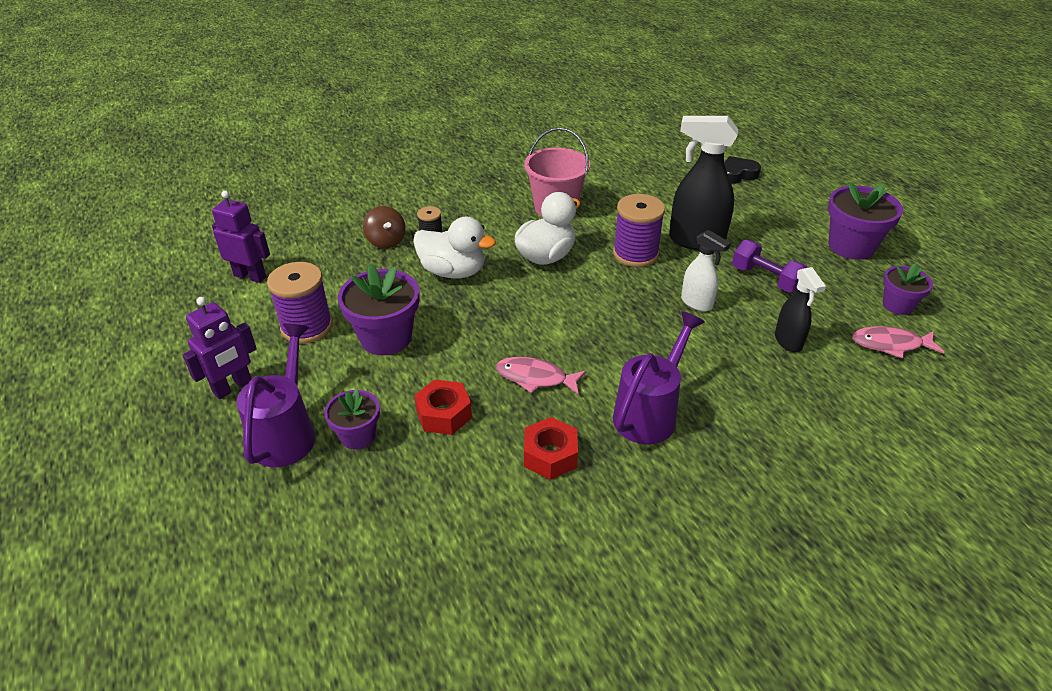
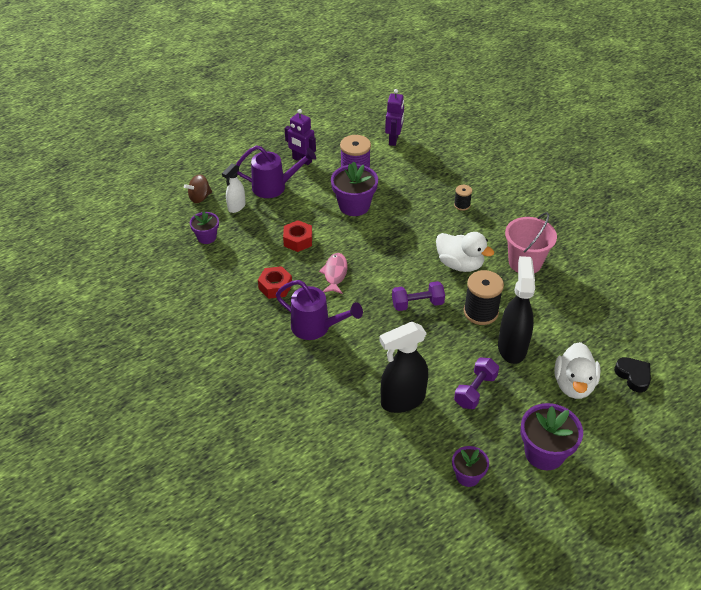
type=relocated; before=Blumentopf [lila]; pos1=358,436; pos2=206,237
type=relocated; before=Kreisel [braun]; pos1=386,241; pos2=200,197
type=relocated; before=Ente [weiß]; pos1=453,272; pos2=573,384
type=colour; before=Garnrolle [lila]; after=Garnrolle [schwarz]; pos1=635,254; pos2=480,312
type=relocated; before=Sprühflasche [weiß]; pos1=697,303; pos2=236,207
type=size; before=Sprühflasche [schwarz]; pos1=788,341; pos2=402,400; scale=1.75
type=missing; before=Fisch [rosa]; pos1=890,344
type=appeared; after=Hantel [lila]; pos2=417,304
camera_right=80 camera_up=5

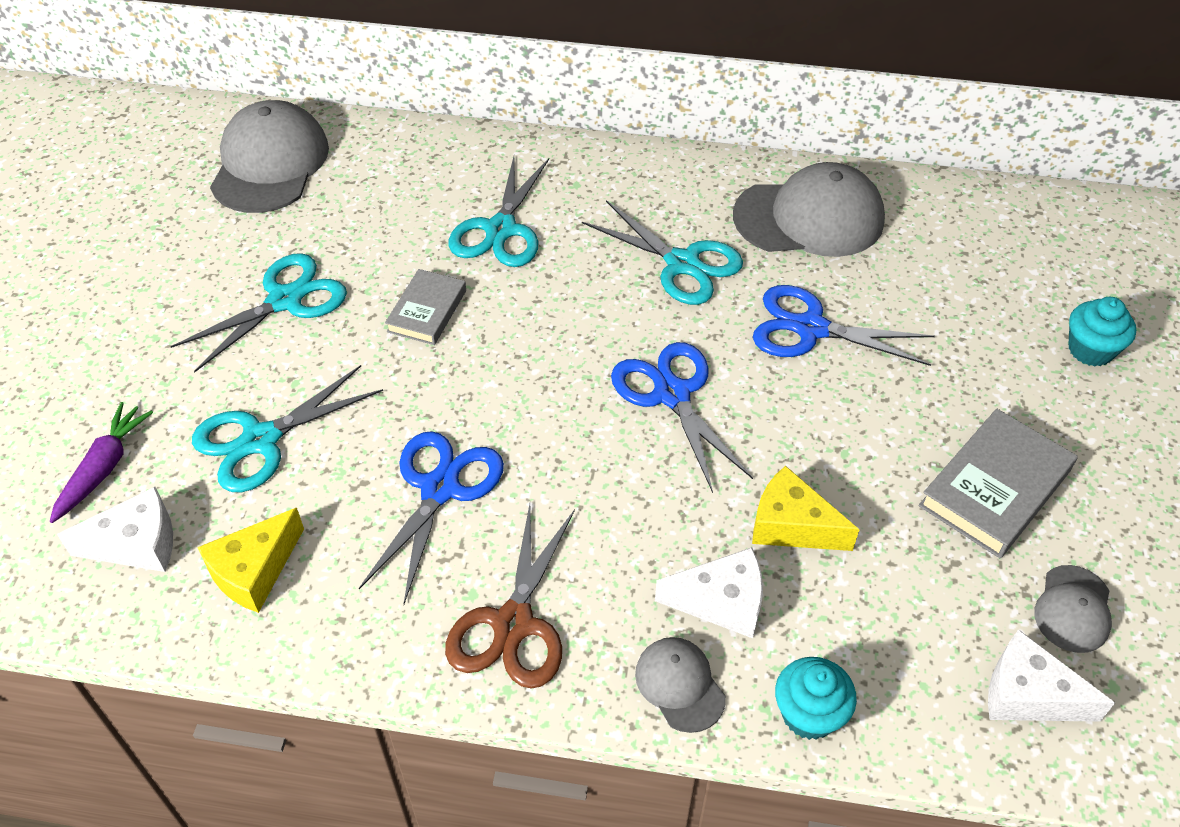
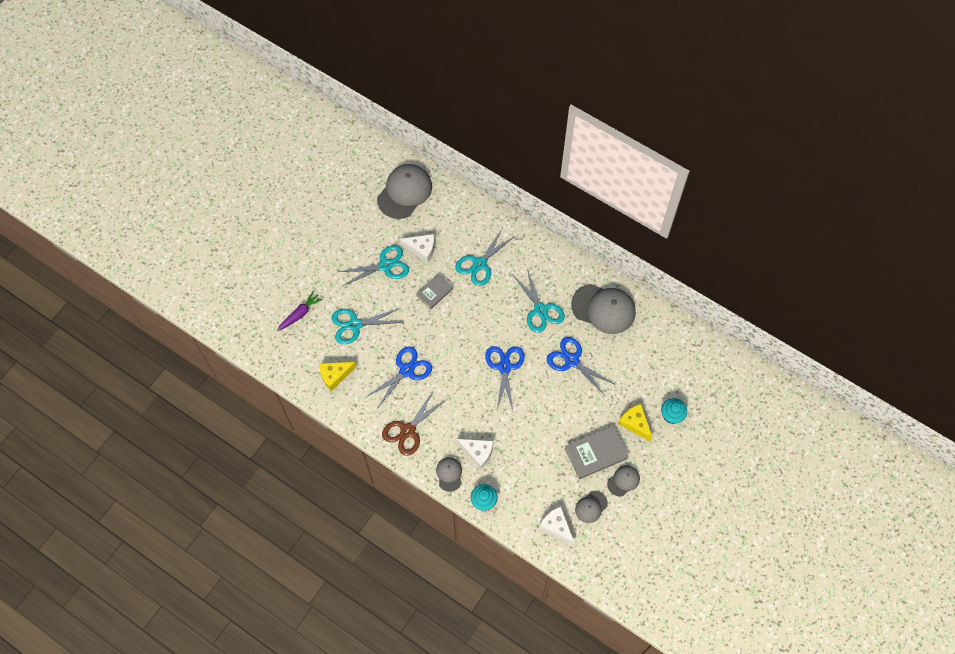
type=relocated; before=Käse [weiß]; pos1=137,544; pos2=422,249
type=relocated; before=Käse [gelb]; pos1=791,525; pos2=635,423
type=appeared; after=Kappe [grau]; pos2=623,481
camera_right=25 camera_up=15

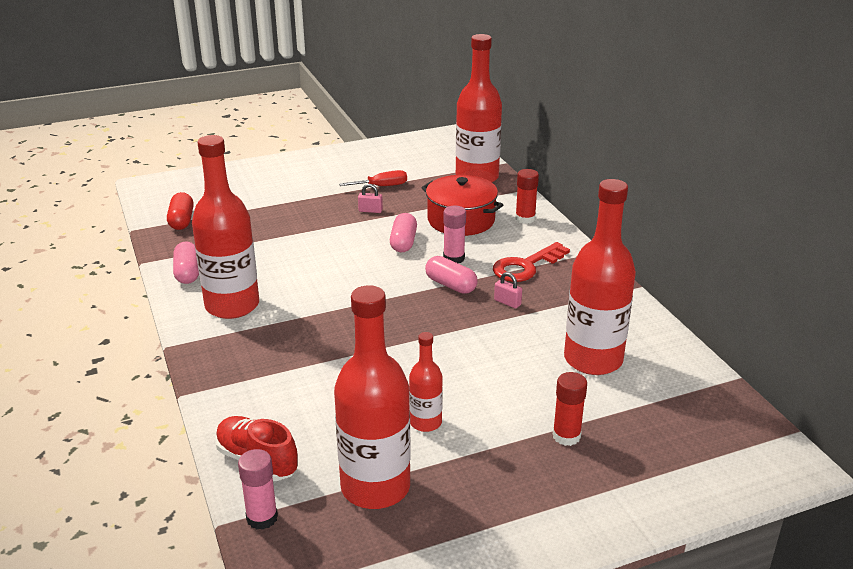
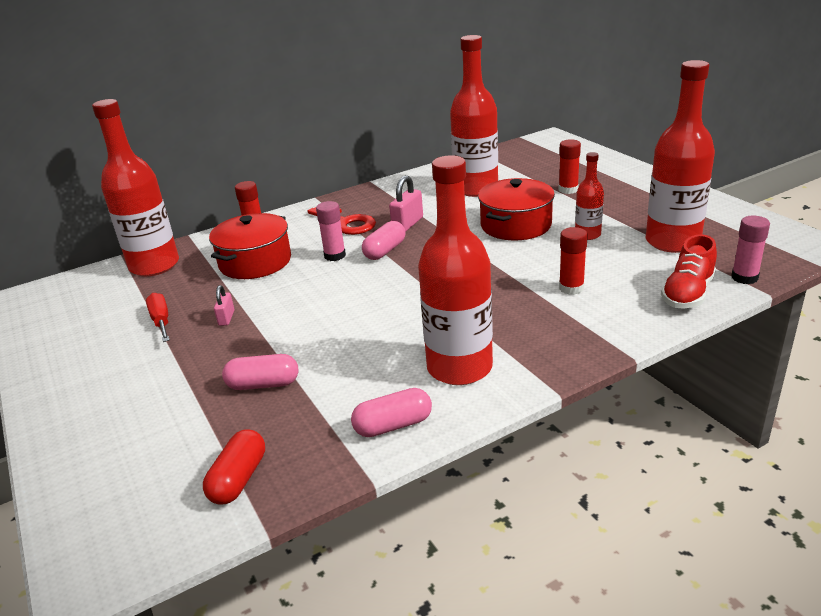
type=spun; before=Kapsel [rot]; pos1=181,221; pos2=239,479; turn=-60
type=relocated; before=Kapsel [rosa]; pos1=403,242; pos2=263,384
type=size; before=Vorhängeschloss [rosa]; pos1=507,302; pos2=407,224; scale=1.65
type=appeared; after=Kochtopf [rot]; pos2=515,225
type=appeared; after=Klebestift [rot]; pos2=571,288
camera_right=-95 camera_up=0

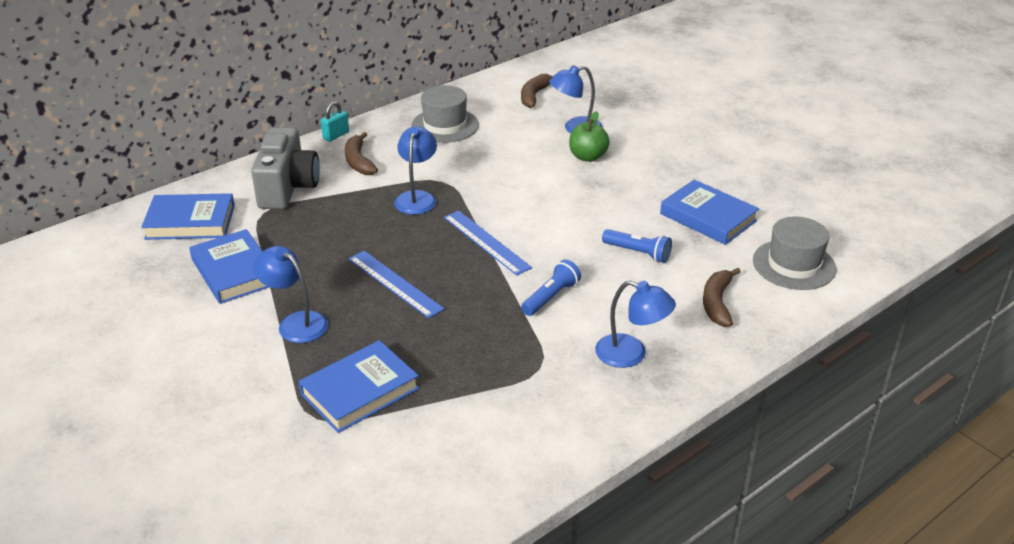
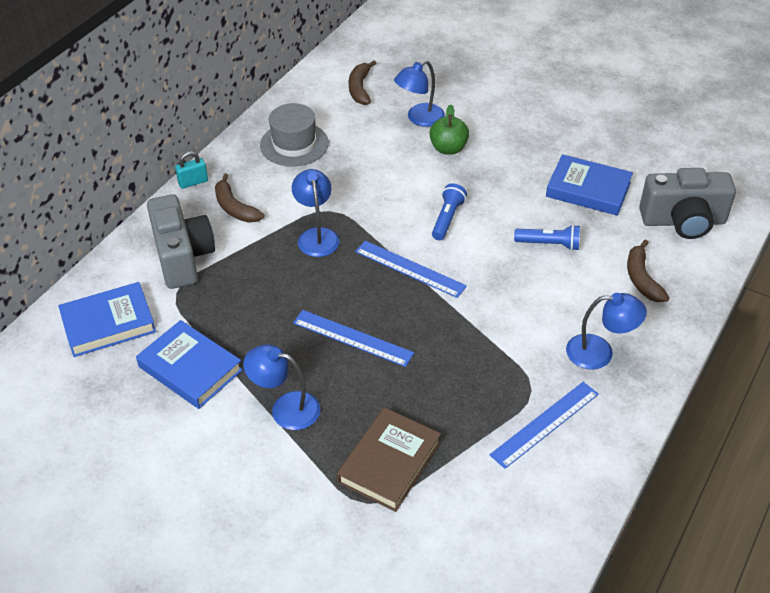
type=colour; before=Buch [blau]; after=Buch [braun]; pos1=360,391; pos2=389,463
type=spun; before=Vorhängeschloss [türkis]; pos1=336,135; pos2=193,182; turn=45
type=relocated; before=Taschenlampe [blau]; pos1=551,297; pos2=447,218
type=exchanged; before=Hut [grau]; after=Kamera [grau]; pos1=794,265; pos2=683,221
type=appeared; after=Lineal [blau]; pos2=545,424
camera_right=-20 camera_up=10

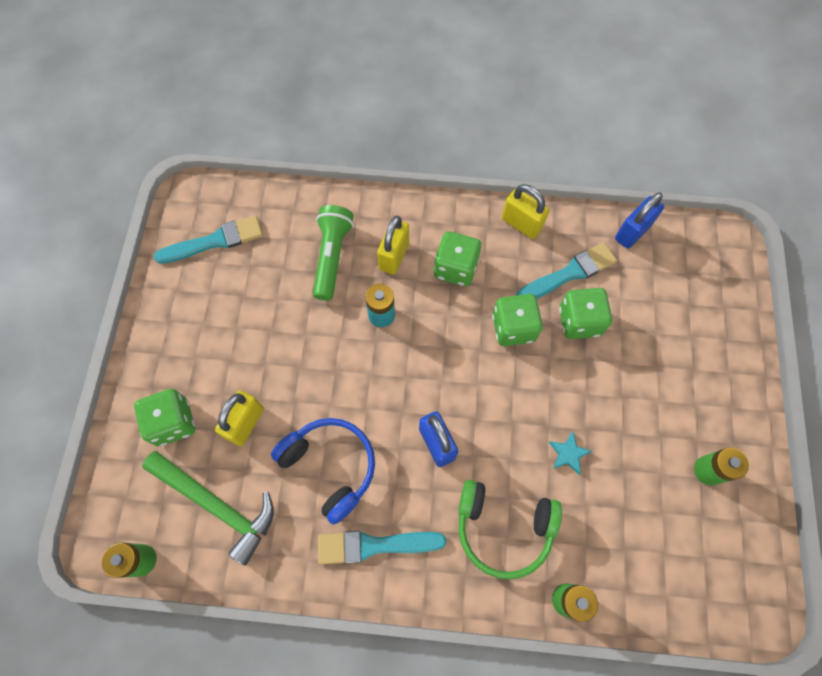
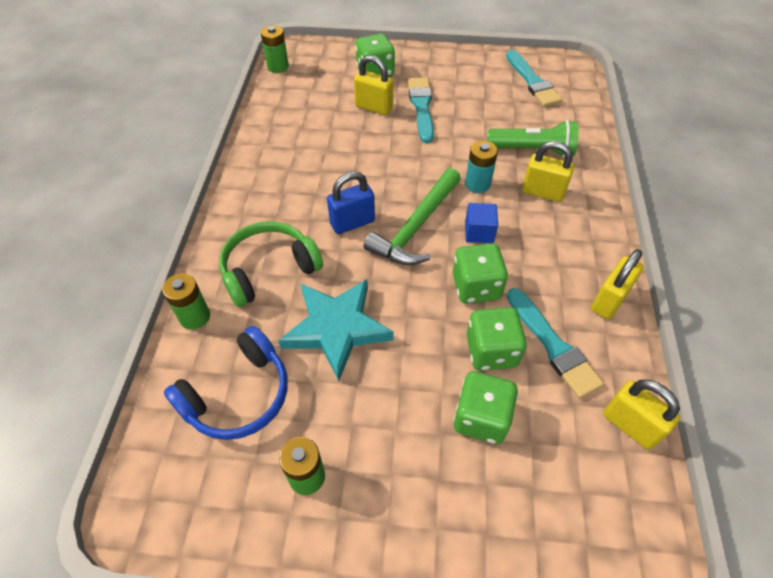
type=relocated; before=Hammer [grün]; pos1=217,505; pos2=416,227
type=relocated; before=Kopfhörer [blau]; pos1=330,467; pos2=238,395
type=relocated; before=Pinsel [türkis]; pos1=374,545; pos2=421,107
type=relocated; before=Spielwürfel [grün]; pos1=455,268; pos2=481,418
type=spun; before=Kopfhörer [grün]; pos1=503,528; pos2=269,270; turn=45
type=size; before=Stern [türkis]; pos1=568,454; pos2=336,328; scale=2.44
type=colour; before=Vorhängeschloss [blau]; after=Vorhängeschloss [gelb]; pos1=632,232; pos2=630,425
type=appeared; after=Kubus [blau]; pos2=479,232
camera_right=90 camera_up=-15

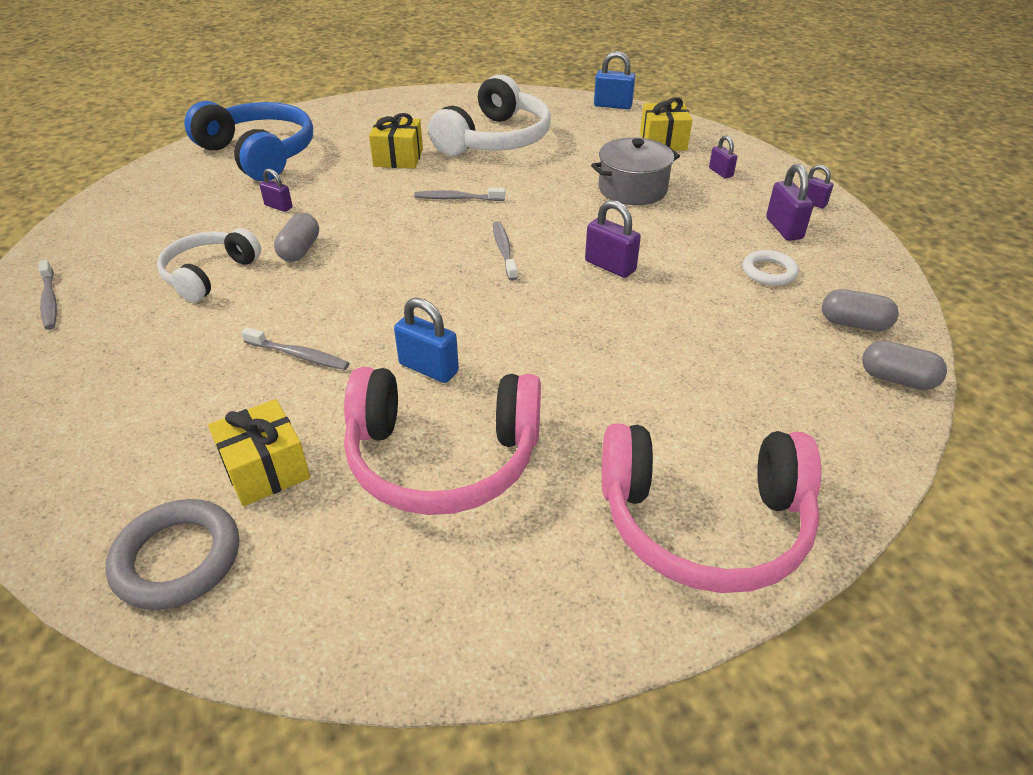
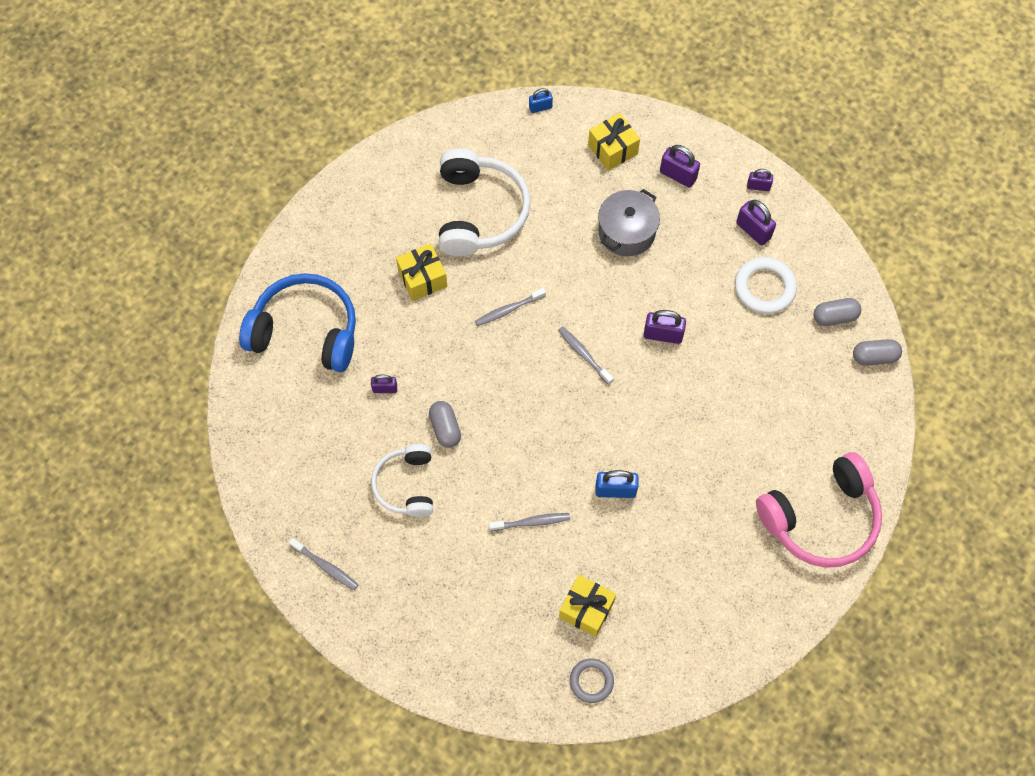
type=size; before=Ring [grau]; pos1=177,558; pos2=591,681; scale=0.64
type=missing; before=Kopfhörer [rosa]; pos1=443,457
type=size; before=Vorhängeschloss [blau]; pos1=613,105; pos2=540,107; scale=0.63
type=size; before=Vorhängeschloss [lila]; pos1=720,172; pos2=678,175; scale=1.59
type=size; before=Ring [weiß]; pos1=769,272; pos2=764,287; scale=1.56
camera_right=-30 camera_up=25

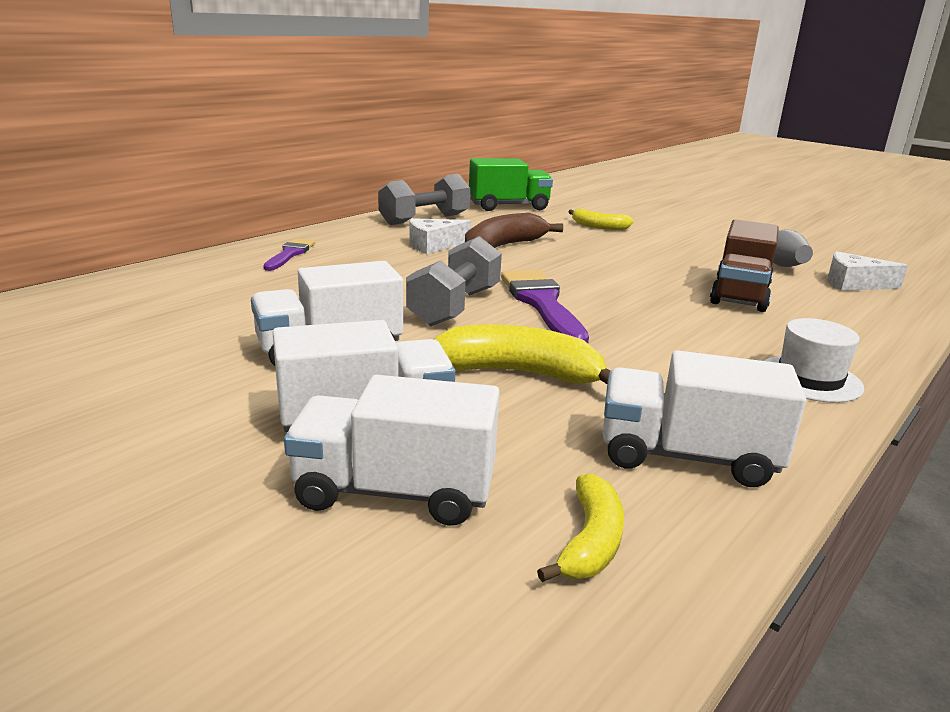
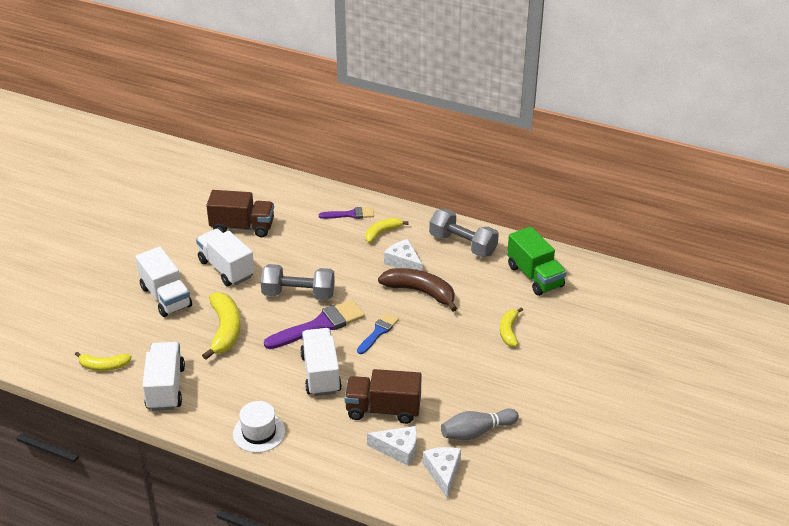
type=relocated; before=Lastwagen [weiß]; pos1=394,492; pos2=320,374
type=appeared; after=Lastwagen [braun]; pos2=242,227
type=appeared; after=Pinsel [blau]; pos2=378,332
type=appeared; after=Banane [gelb]; pos2=382,233
type=appeared; after=Käse [weiß]; pos2=398,449
camera_right=75 camera_up=15

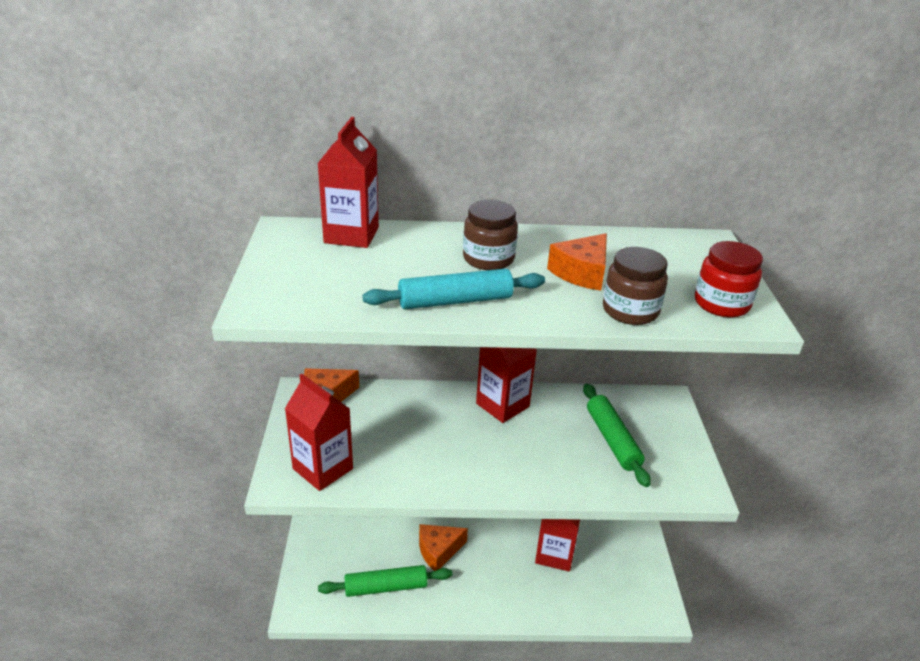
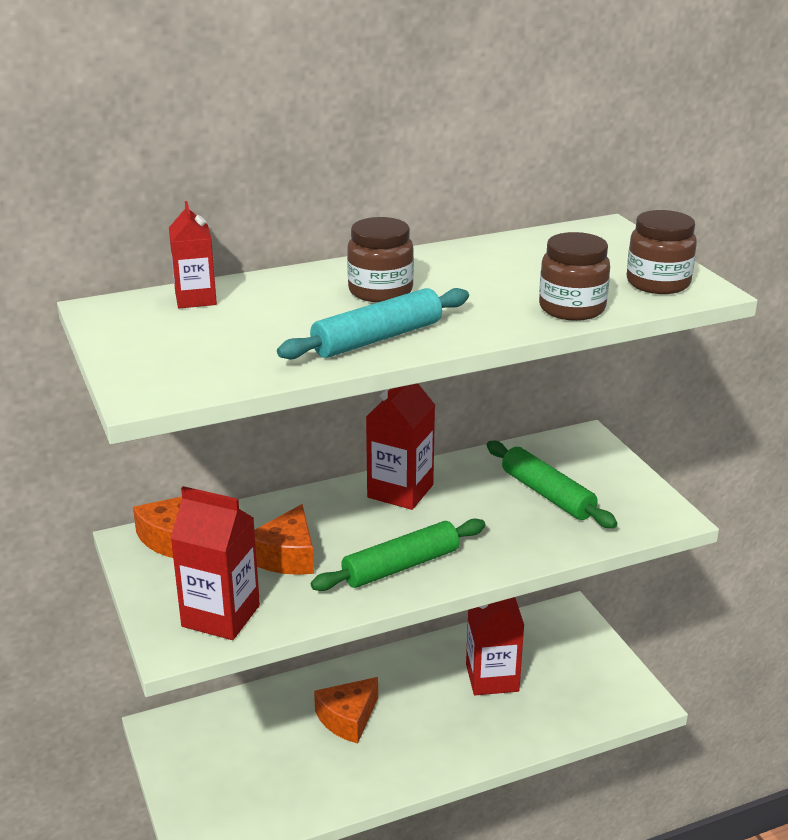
type=size; before=Getränkekarton [rot]; pos1=351,235; pos2=195,299; scale=0.65
type=relocated; before=Nudelholz [grün]; pos1=386,587; pos2=401,566
type=relocated; before=Käse [orange]; pos1=582,273; pos2=287,556
type=colour; before=Einmachglas [rot]; after=Einmachglas [braun]; pos1=721,304; pos2=658,283
camera_right=-20 camera_up=-5

